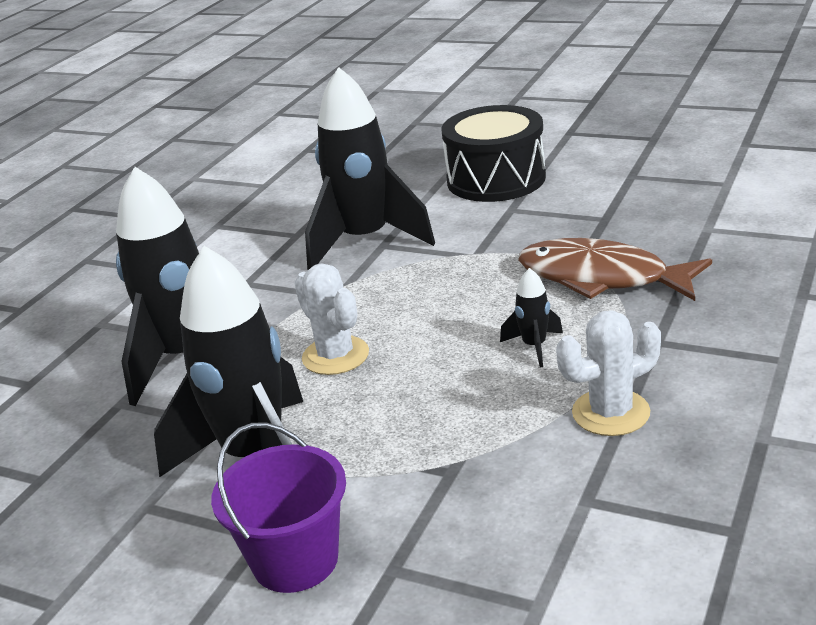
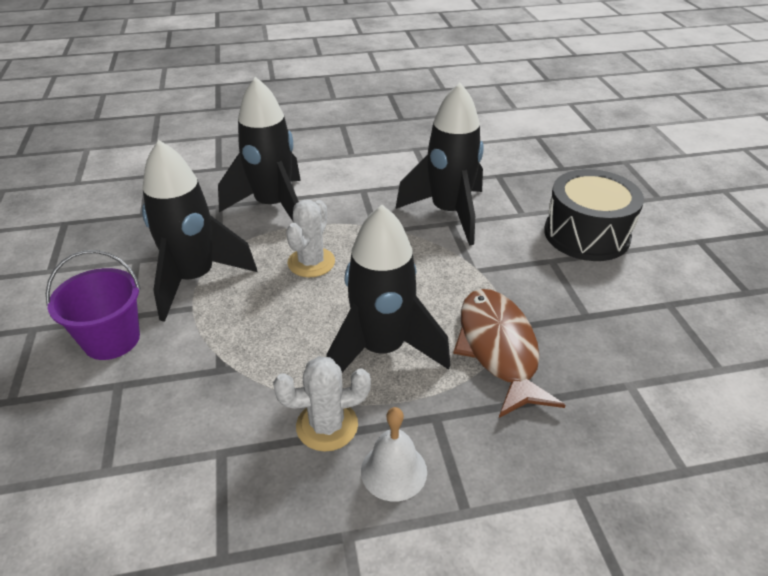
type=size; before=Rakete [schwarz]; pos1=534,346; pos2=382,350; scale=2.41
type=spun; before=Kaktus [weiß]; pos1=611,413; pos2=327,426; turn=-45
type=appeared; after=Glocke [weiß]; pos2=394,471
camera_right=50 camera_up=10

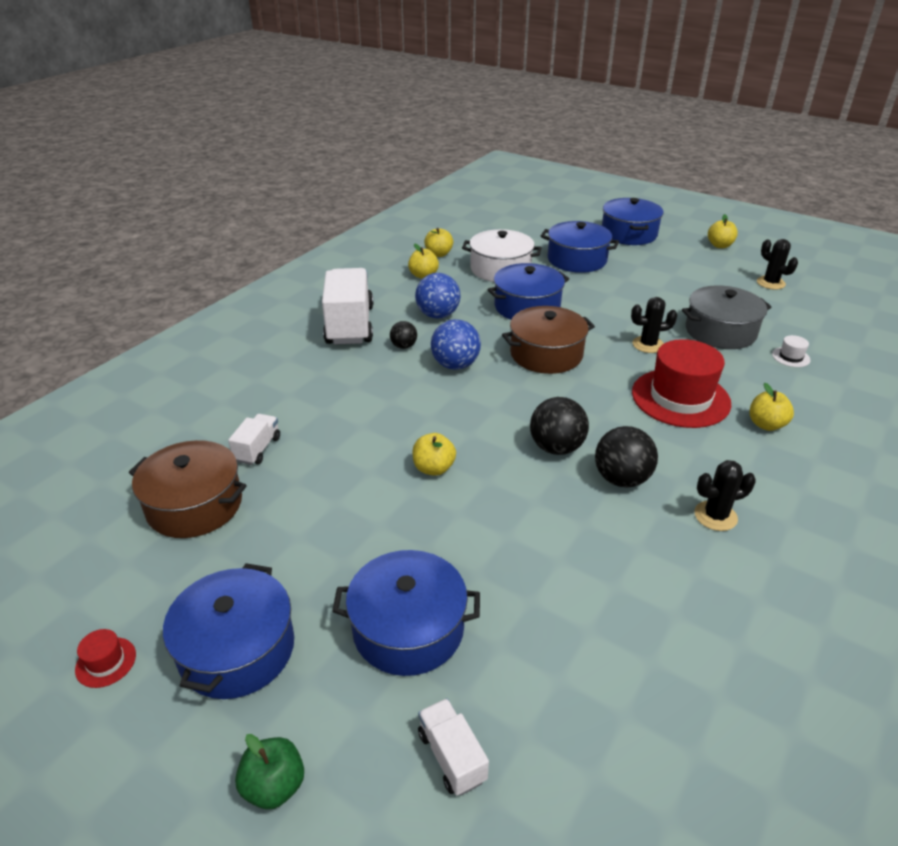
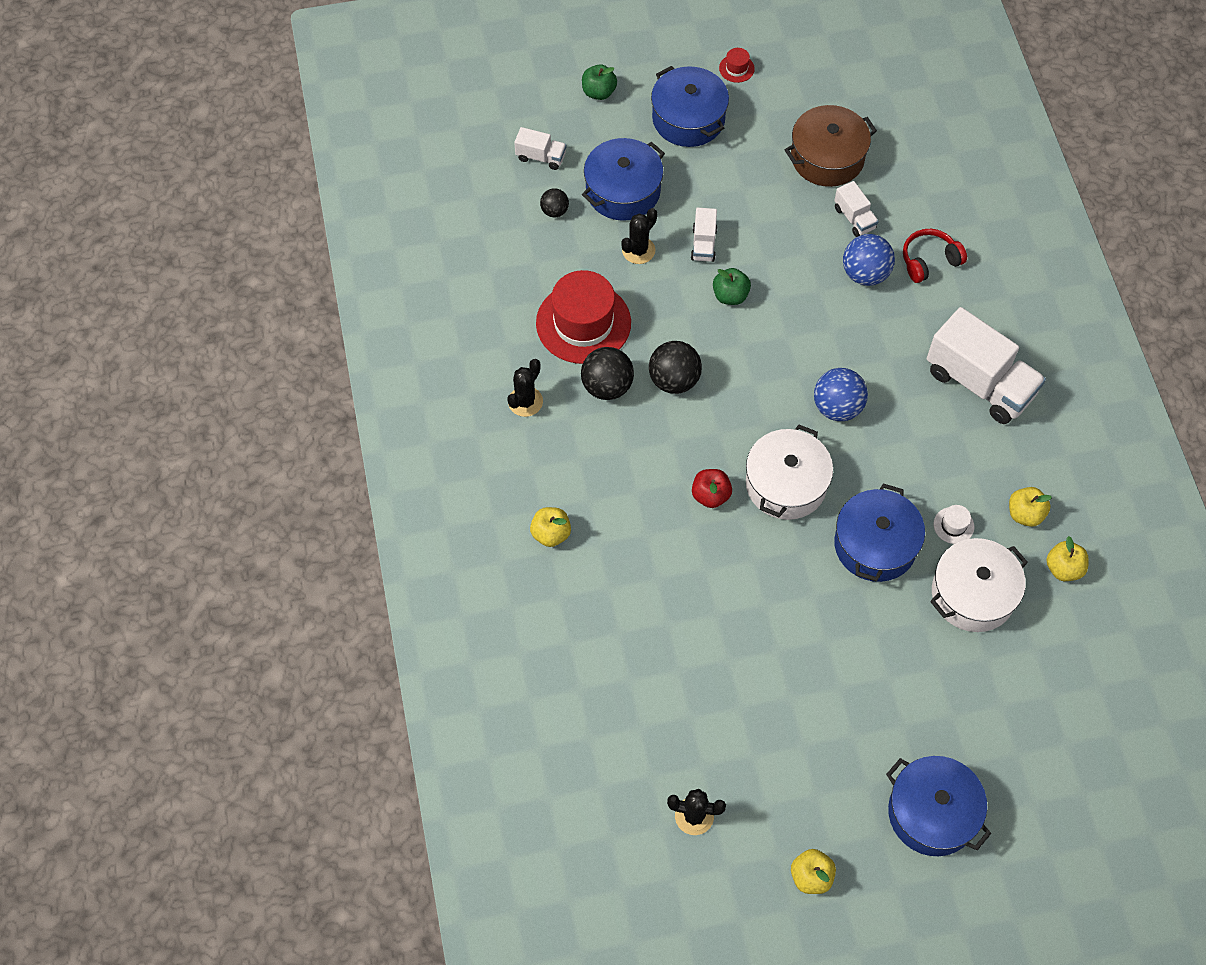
type=relocated; before=Ball [schwarz]; pos1=404,346; pos2=554,211
type=colour; before=Apfel [gelb]; after=Apfel [grün]; pos1=433,468; pos2=730,296
type=relocated; before=Ball [blau]; pos1=438,315; pos2=865,274
type=colour; before=Kochtopf [braun]; after=Kochtopf [weiß]; pos1=546,354; pos2=786,484
type=missing; before=Kochtopf [blau]; pos1=577,260
type=relocated; before=Kaktus [schwarz]; pos1=648,345; pos2=638,250
type=relocated; before=Hut [rot]; pos1=680,398; pos2=583,323
type=missing; before=Kochtopf [grau]; pos1=720,331
type=relocated; before=Hut [weiß]; pos1=790,357; pos2=953,525
type=appeared; after=Lastwagen [weiß]; pos2=703,244
type=appeared; after=Apfel [rot]; pos2=710,495
type=appeared; after=Kopfhörer [rot]; pos2=929,261
camera_right=135 camera_up=25

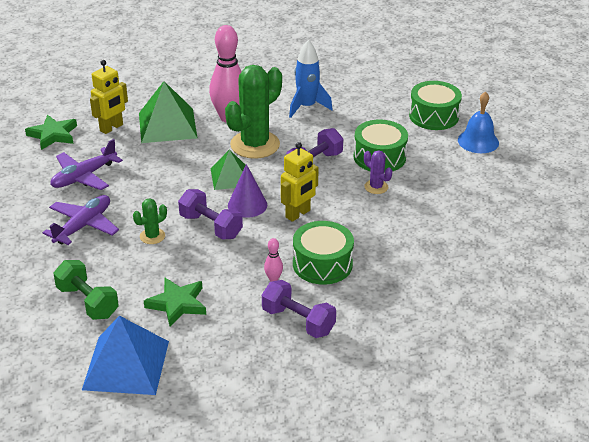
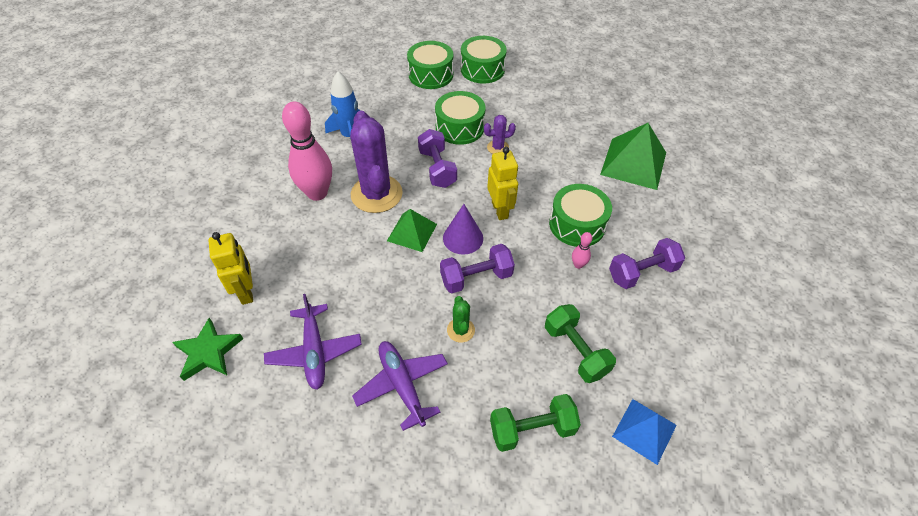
type=size; before=Pyramide [blau]; pos1=126,365; pos2=644,430; scale=0.62
type=relocated; before=Pyramide [grün]; pos1=167,125; pos2=633,163
type=exchanged; before=Stern [grün]; after=Hantel [grün]; pos1=177,304; pos2=575,351
type=colour; before=Kaktus [grün]; after=Kaktus [lila]; pos1=255,145; pos2=376,194
type=exchanged; before=Glocke [blau]; after=Trommel [grün]; pos1=478,141; pos2=482,69
camera_right=-60 camera_up=15

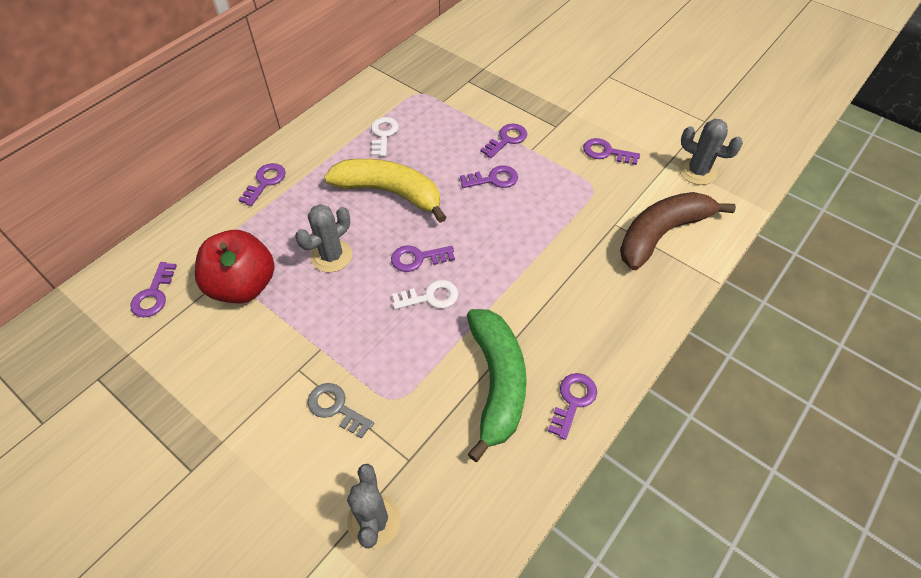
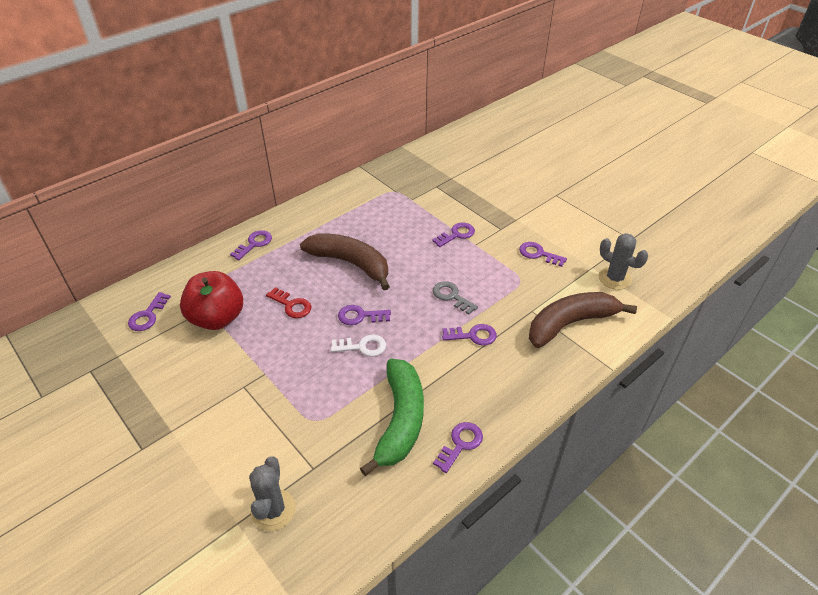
type=exchanged; before=Kaktus [grau]; after=Schlüssel [rot]; pos1=331,256; pos2=291,305
type=relocated; before=Schlüssel [grau]; pos1=336,408; pos2=451,296
type=colour; before=Banane [gelb]; after=Banane [braun]; pos1=390,193; pos2=350,263
type=missing; before=Schlüssel [weiß]; pos1=383,135
type=relocated; before=Schlüssel [lila]; pos1=493,179; pos2=473,336
camera_right=10 camera_up=-10

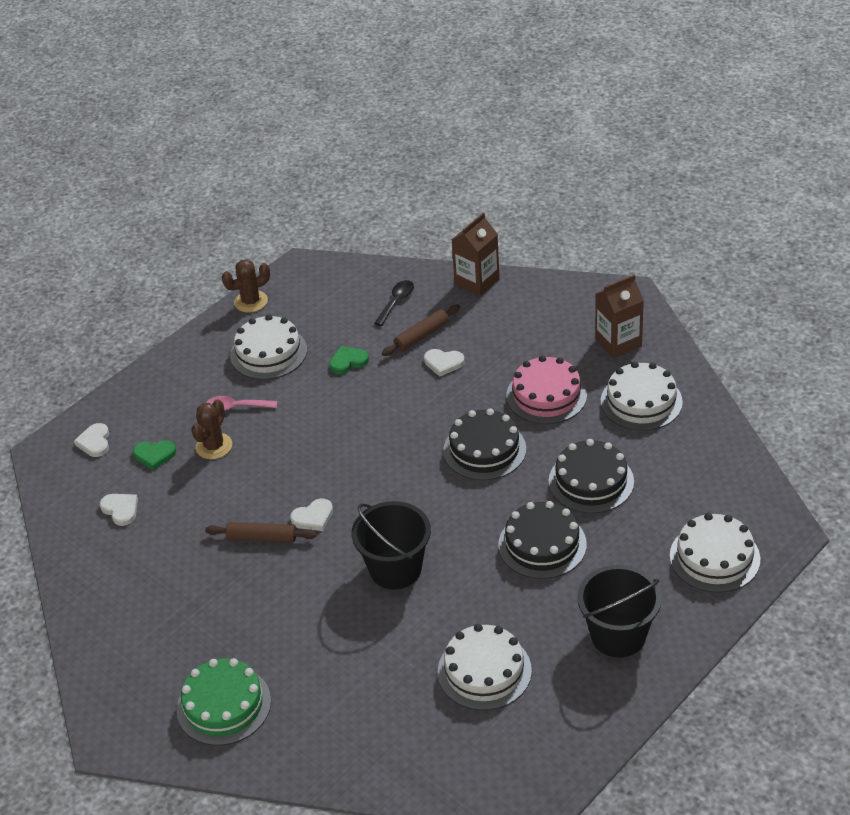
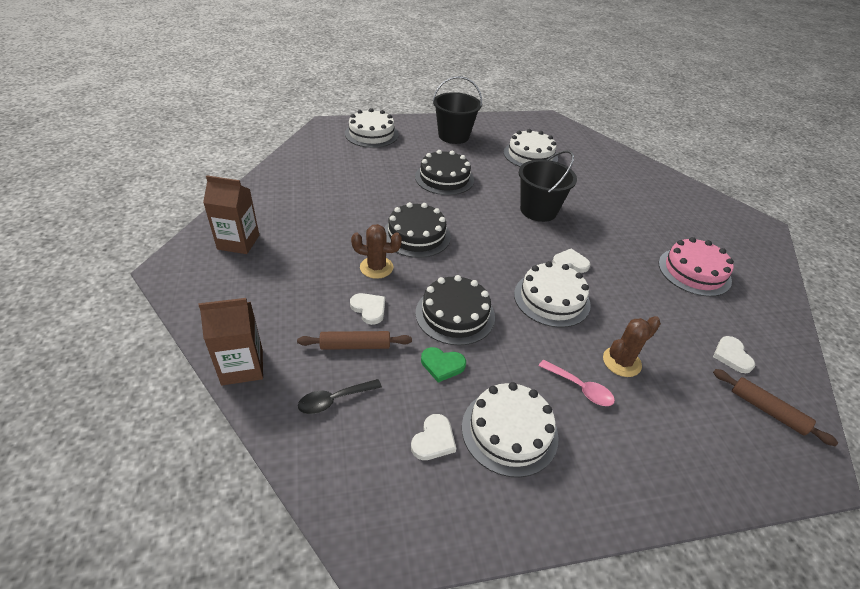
type=relocated; before=Herz [weiß]; pos1=95,442; pos2=433,440
type=missing; before=Herz [grün]; pos1=154,455
type=missing; before=Kuchen [grün]; pos1=224,705
type=relocated; before=Nudelholz [braun]; pos1=262,537; pos2=767,410
type=relocated; before=Kaktus [braun]; pos1=251,302; pos2=376,267
type=relocated; before=Kuchen [rosa]; pos1=546,395; pos2=694,272
type=relocated; before=Kuchen [schwarz]; pos1=591,481; pos2=455,314
type=relocated; before=Kuchen [weiß]; pos1=641,401; pos2=551,299
camera_right=-150 camera_up=0

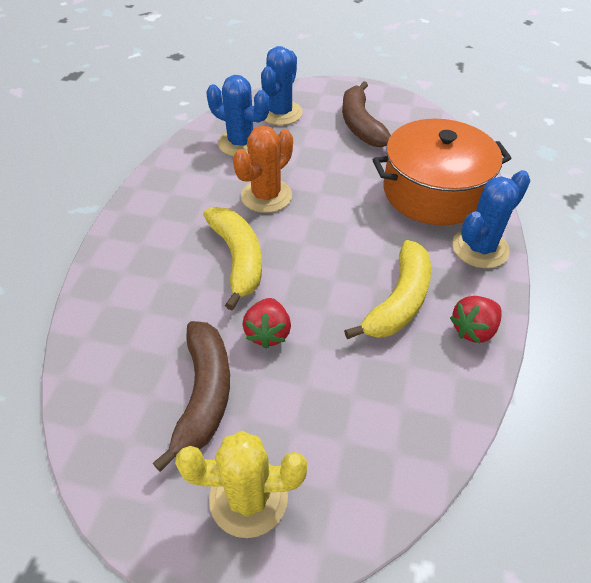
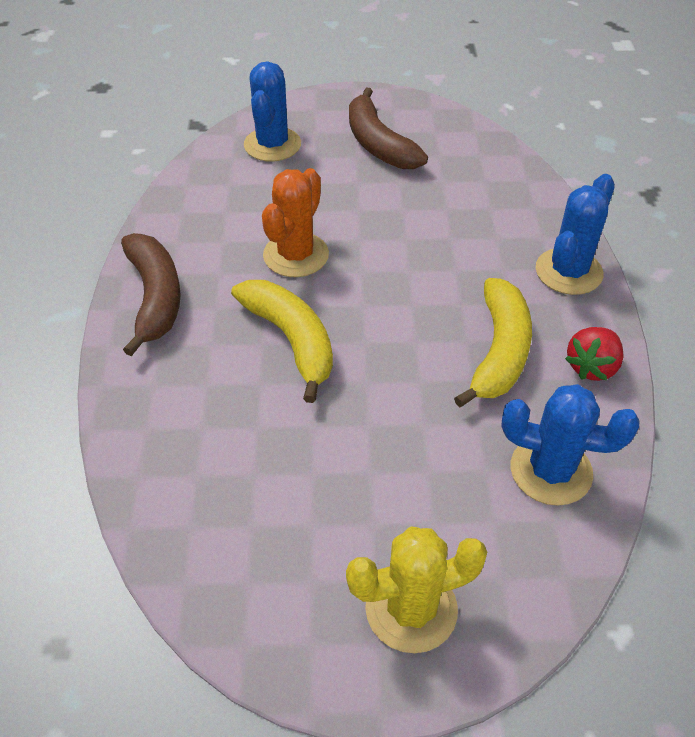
type=relocated; before=Banane [braun]; pos1=204,395; pos2=155,298
type=relocated; before=Kaktus [blau]; pos1=241,143; pos2=551,471
type=missing; before=Erdbeere [rot]; pos1=268,333
type=missing; before=Kochtopf [orange]; pos1=433,192
camera_right=-15 camera_up=0

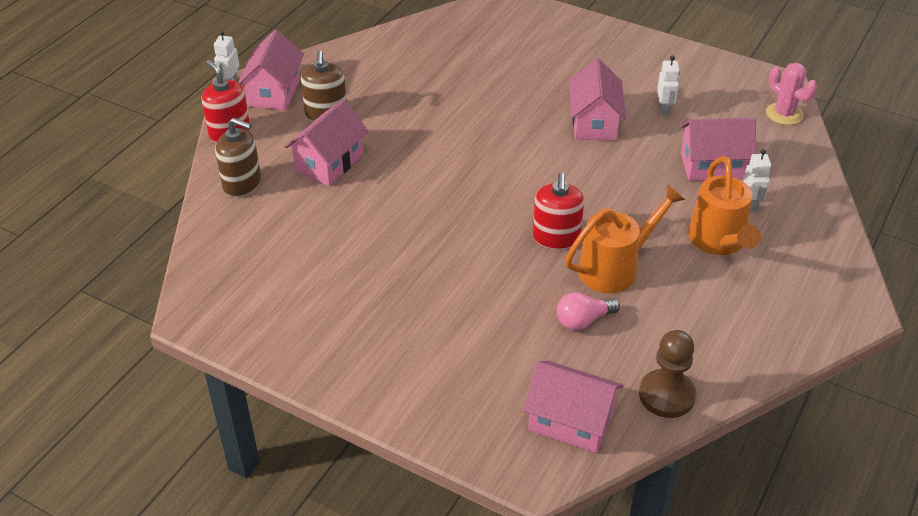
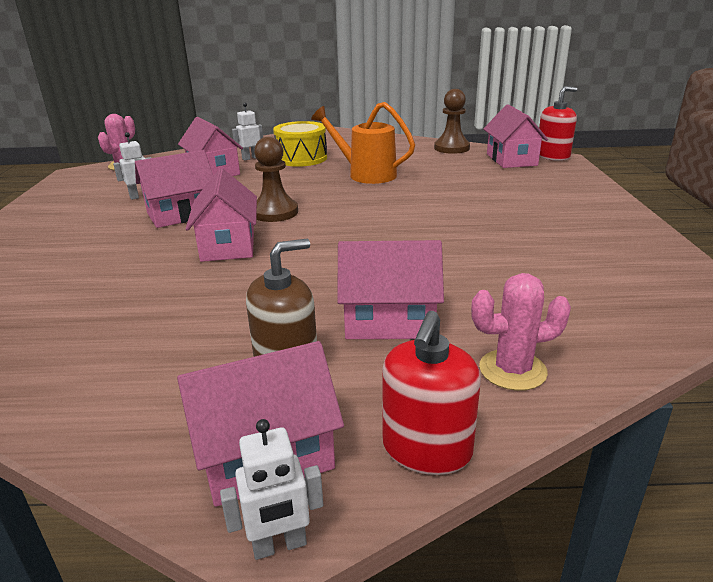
type=exchanged; before=Seifenspender [braun]; after=Kaktus [rosa]; pos1=242,184; pos2=512,370
type=relocated; before=Seifenspender [rot]; pos1=556,238; pos2=552,156
type=missing; before=Glühbirne [rosa]; pos1=583,320
type=exchanged; before=Gießkanne [orange]; after=Trommel [gelb]; pos1=719,242; pos2=301,158
type=appeared; after=Haus [rosa]; pos2=228,245
type=appeared; after=Bauer [braun]; pos2=275,212
camera_right=-120 camera_up=-15

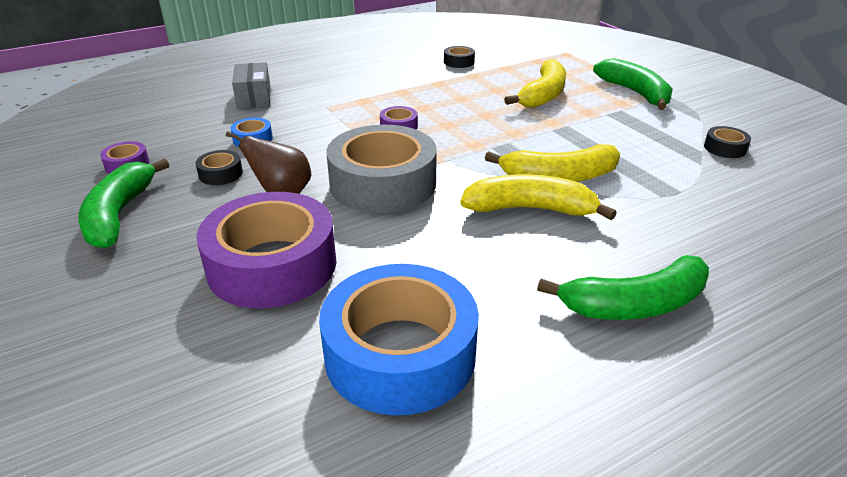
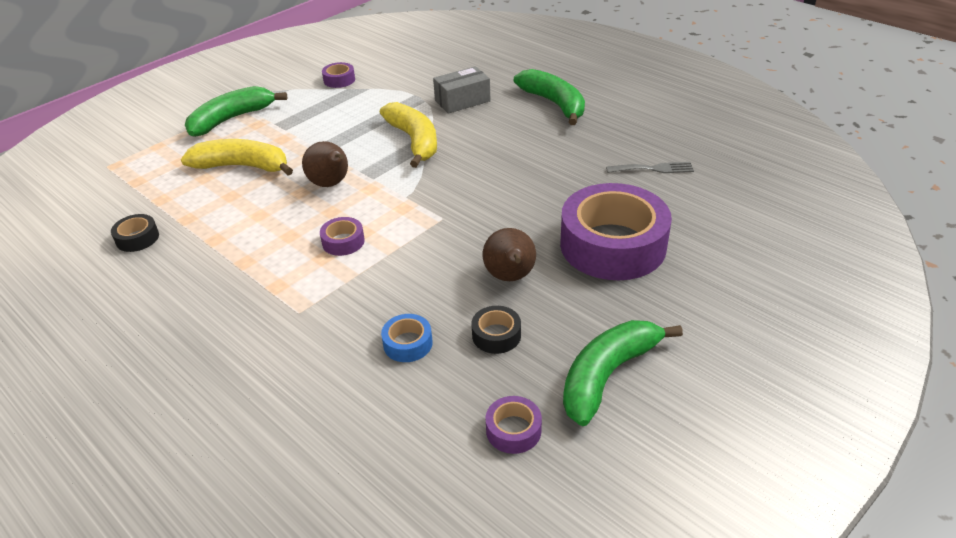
type=spun; before=Banane [grün]; pos1=119,214; pos2=608,375; turn=150
type=relocated; before=Schachtel [grau]; pos1=254,97; pos2=462,101
type=exchanged; before=Klebeband [blau]; after=Gabel [grau]; pos1=400,354; pos2=654,169
type=missing; before=Klebeband [grau]; pos1=383,183
type=missing; before=Banane [gelb]; pos1=530,209
type=colour; before=Klebeband [schwarz]; after=Klebeband [lila]; pos1=725,148; pos2=339,80
type=appeared; after=Birne [braun]; pos2=331,184
camera_right=-105 camera_up=5

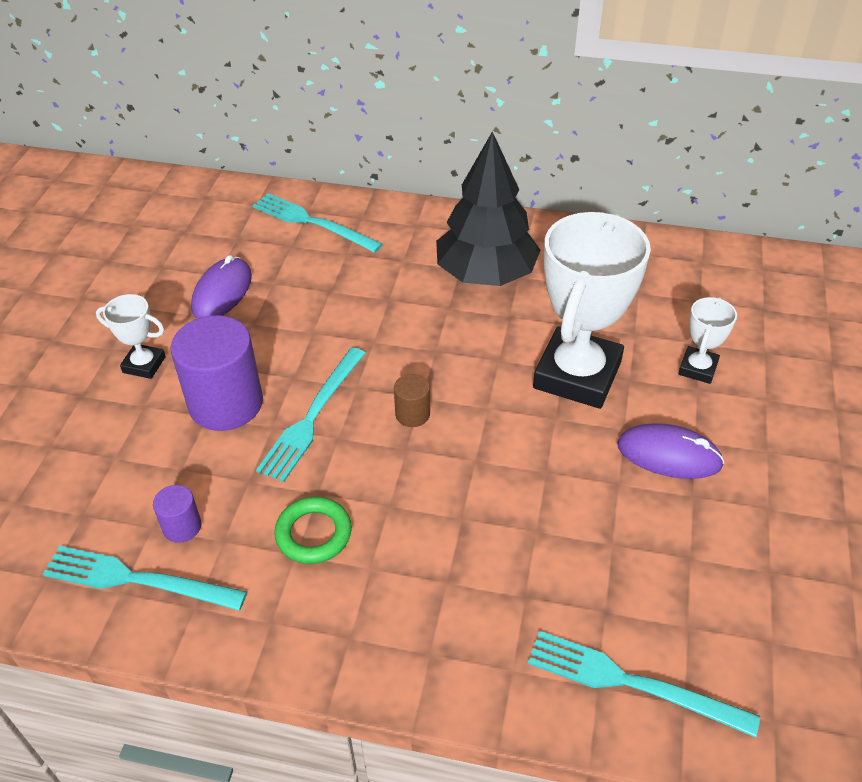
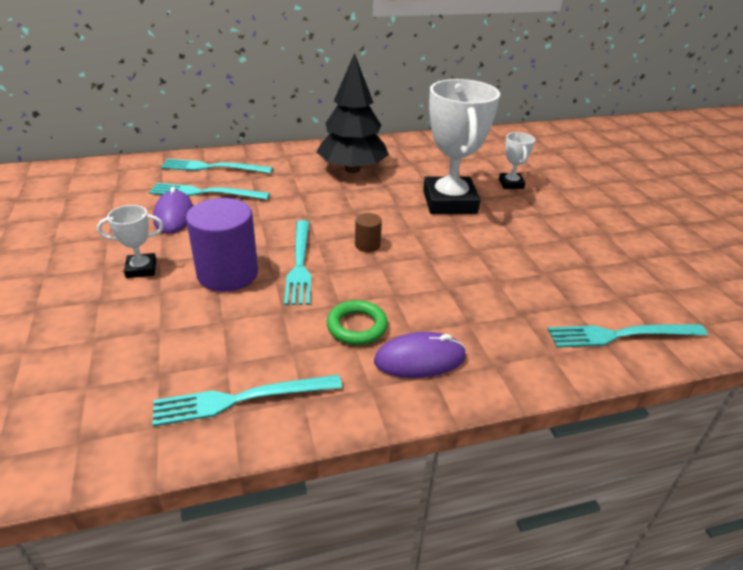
type=missing; before=Vollzylinder [lila]; pos1=182,527
type=relocated; before=Computermaus [lila]; pos1=669,455; pos2=420,359
type=appeared; after=Gabel [türkis]; pos2=205,193
camera_right=-30 camera_up=-10

